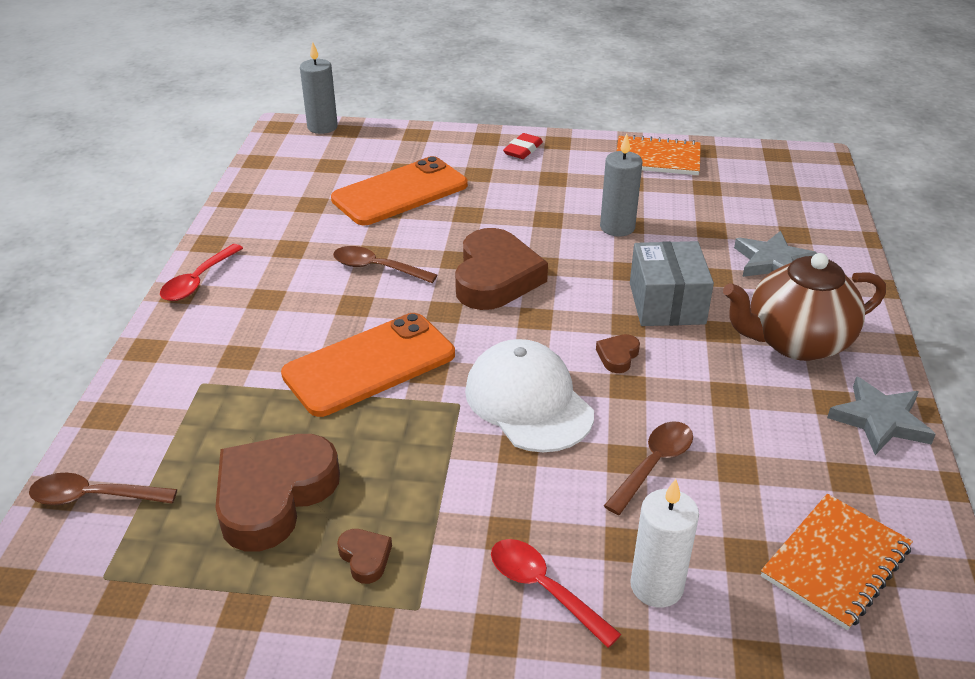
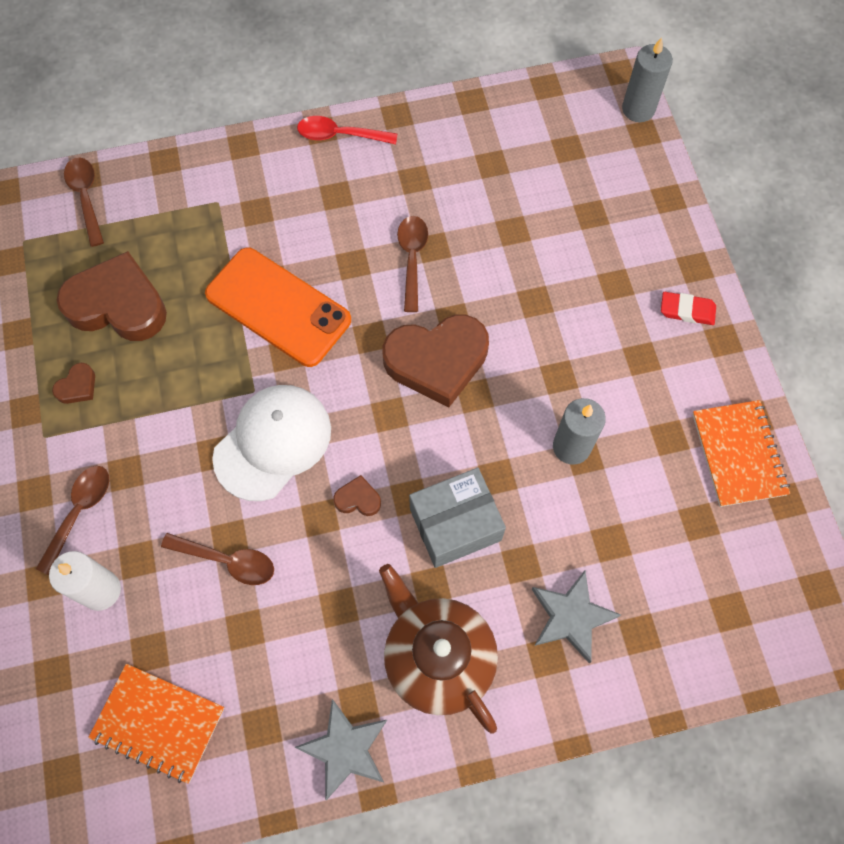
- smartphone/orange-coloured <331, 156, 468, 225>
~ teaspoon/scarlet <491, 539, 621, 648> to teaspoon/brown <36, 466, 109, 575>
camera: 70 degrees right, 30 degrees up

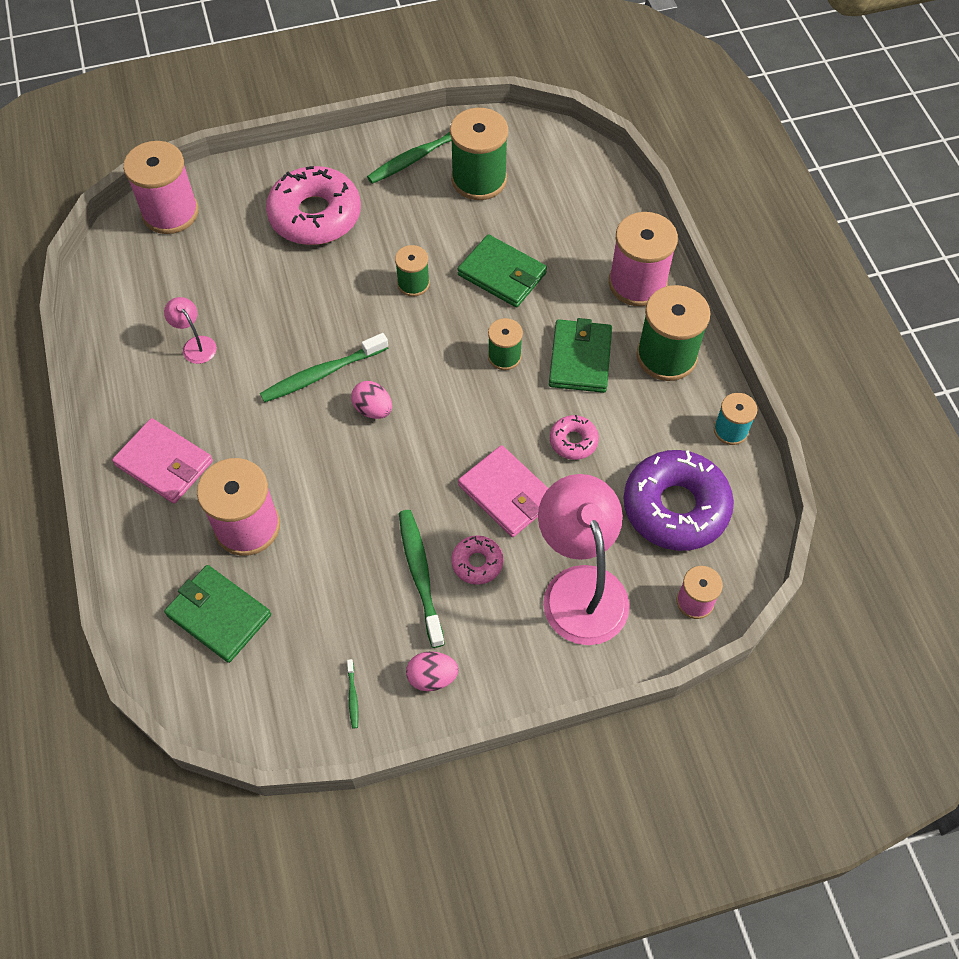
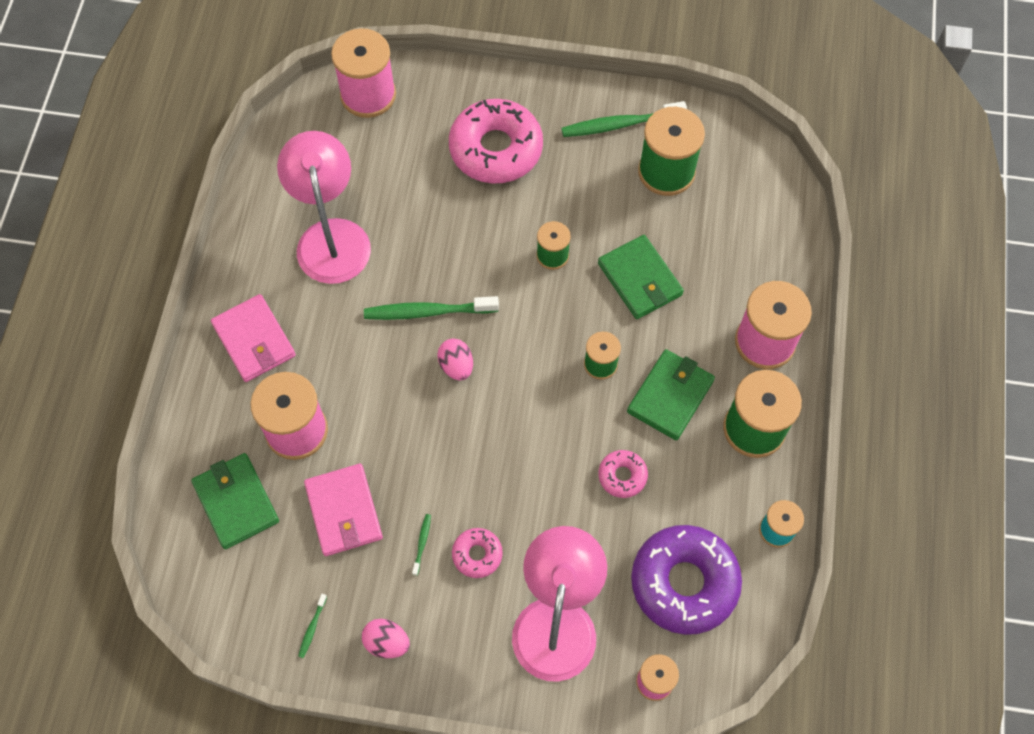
~ wallet/rosy <458, 445, 548, 537> to <304, 464, 383, 556>
~ lamp/rosy <164, 297, 217, 364> = <277, 131, 371, 284> x2.26
~ toothbrush/leaf-green <399, 510, 445, 648> = <412, 514, 431, 576> x0.44
camera: 25 degrees right, 5 degrees up

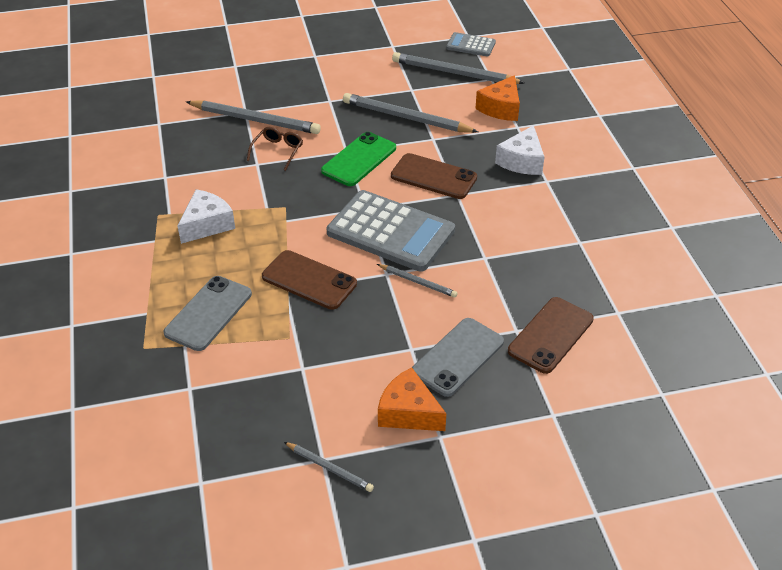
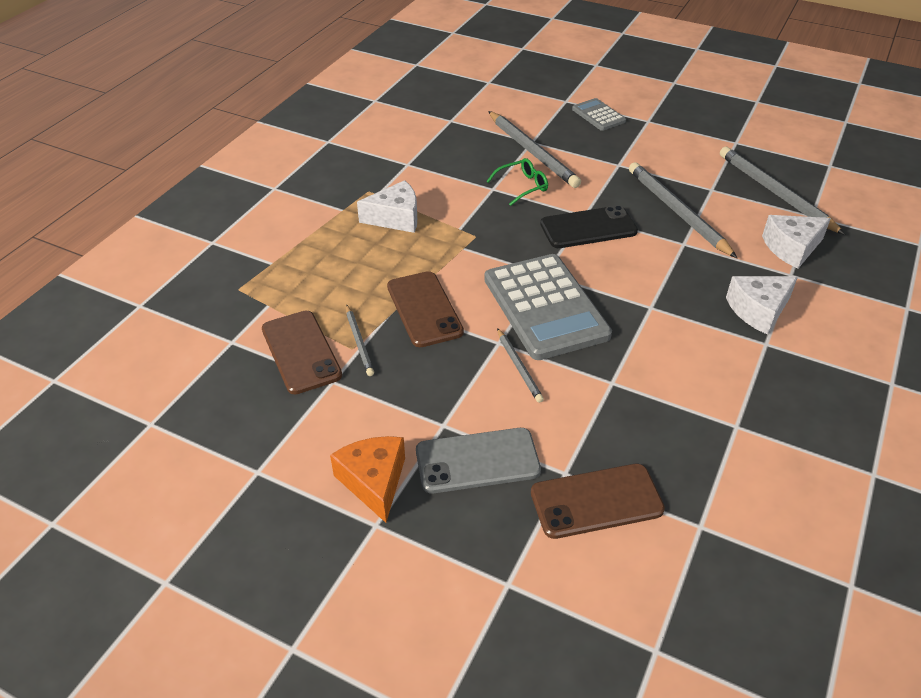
- smartphone/ash-grey <164, 276, 252, 351>
~ lead pencil/ash-grey <284, 442, 374, 492> to <346, 305, 374, 376>
~ smartphone/brown <391, 153, 477, 199> to <262, 311, 342, 394>
~ adding machine/ash-grey <446, 32, 496, 57> to <572, 98, 626, 131>
~ glasses/brown <247, 127, 303, 171> to glasses/leaf-green <487, 158, 548, 206>
~ smartphone/leaf-green <321, 132, 396, 186> to smartphone/black <540, 205, 638, 248>
~ piece of cheese/orange-coloured <475, 75, 520, 121> to piece of cheese/pure white <762, 215, 831, 269>
camera: 40 degrees right, 0 degrees up

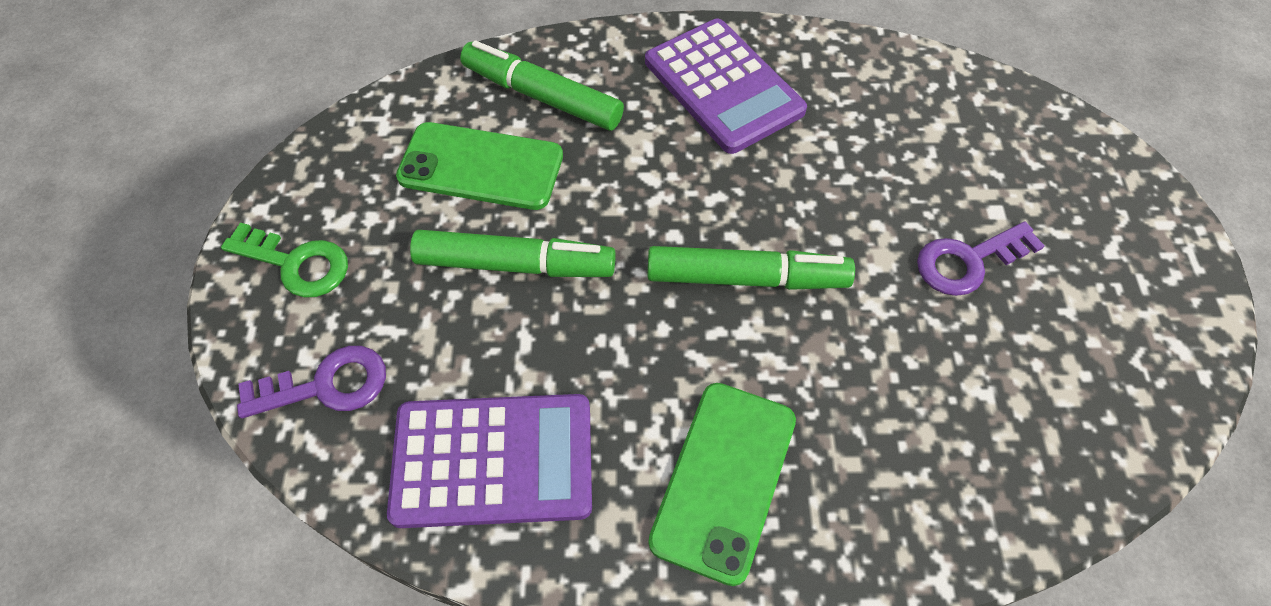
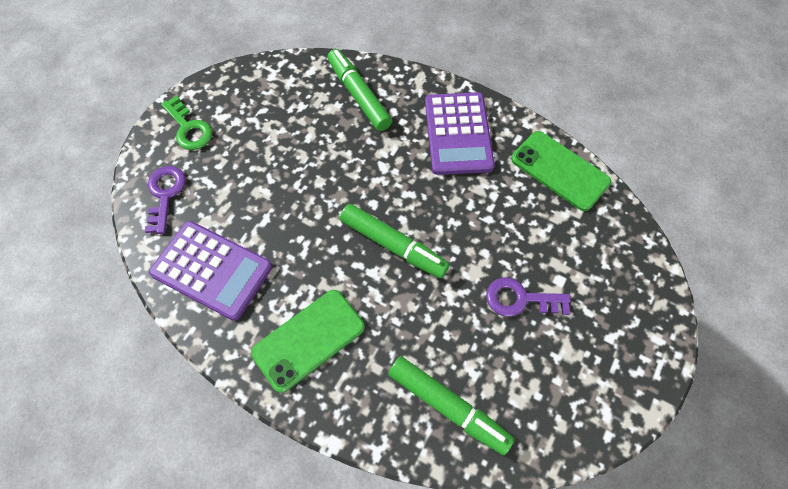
~ smartphone/leaf-green <396, 122, 563, 210> to <511, 131, 611, 211>
~ marker/leaf-green <410, 230, 616, 277> to <388, 356, 514, 455>
~ door key/purple <237, 346, 386, 418> = <144, 166, 186, 234> 105 degrees counterclockwise
camera: 30 degrees right, 5 degrees up

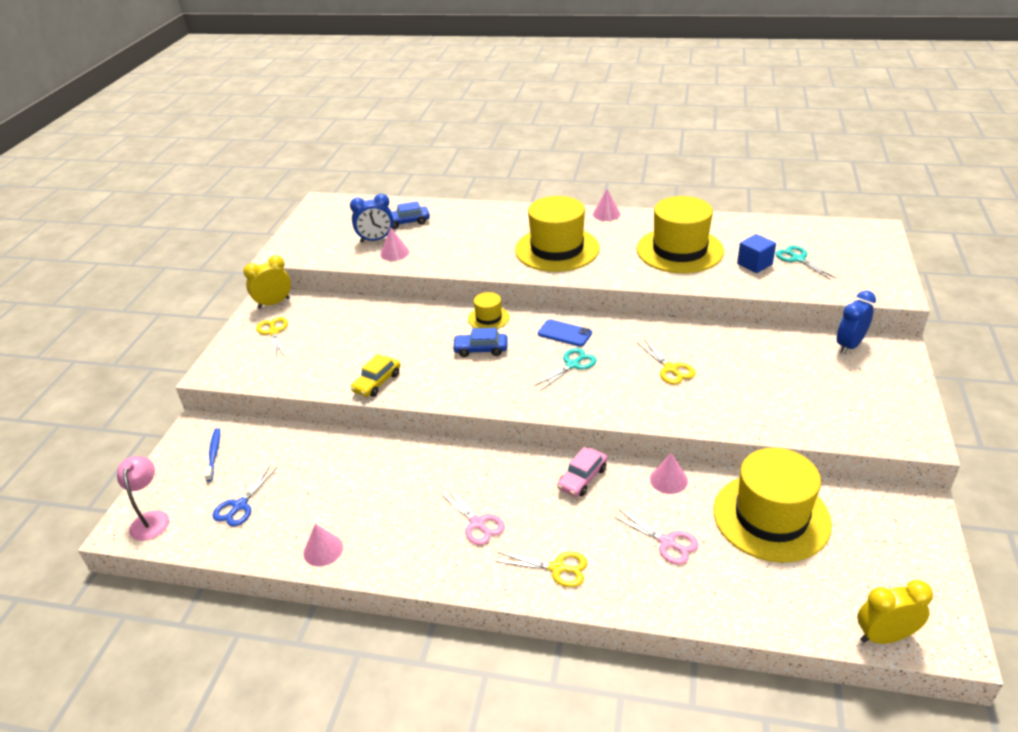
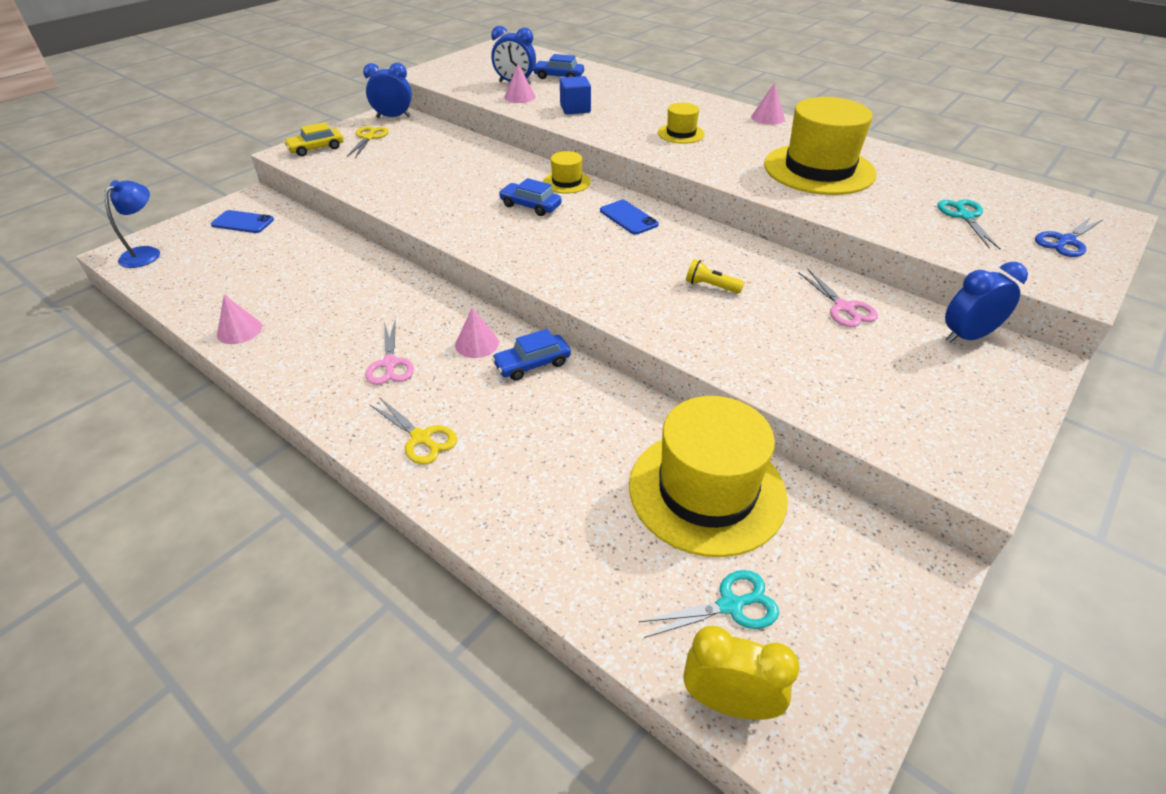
~ shears/blue <213, 466, 277, 526> to <1035, 217, 1103, 257>
~ toy car/yellow <351, 354, 400, 397> to <284, 122, 343, 156>
~ shears/turquoise <534, 348, 597, 391> to <639, 570, 779, 638>
~ shears/rosy <613, 510, 699, 565> to <798, 269, 878, 327>
~ cone/rosy <650, 453, 688, 494> to <455, 308, 499, 358>
~ block/blue <737, 234, 776, 273> to <560, 76, 591, 114>
~ toothbrush/blue <204, 428, 220, 482> to smartphone/blue <211, 210, 274, 233>
~ shears/yellow <637, 339, 695, 384> to flashlight/yellow <686, 259, 744, 294>
~ lamp/rosy <117, 456, 169, 541> to lamp/blue <104, 180, 160, 268>
~ bedside clock/yellow <243, 255, 291, 309> to bedside clock/blue <363, 63, 412, 118>
~ toy car/rosy <557, 447, 607, 497> to toy car/blue <492, 329, 571, 381>
~ hat/yellow <515, 196, 600, 272> = <658, 103, 705, 144> x0.47
camera: 25 degrees right, 5 degrees up

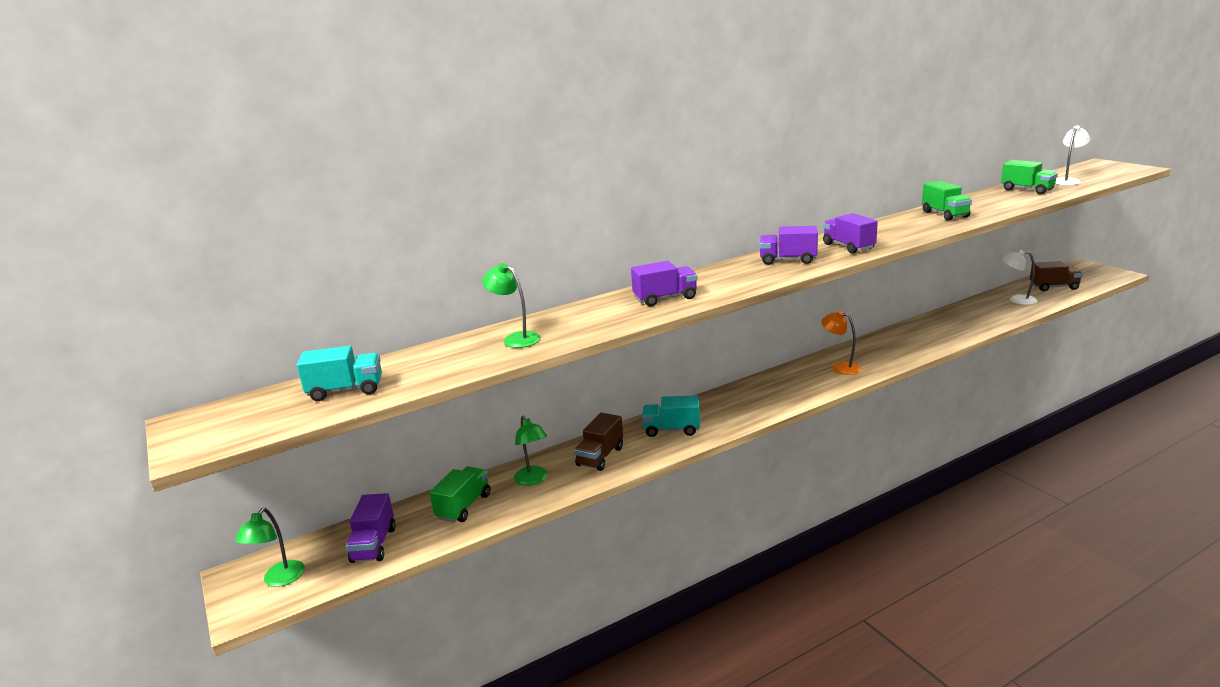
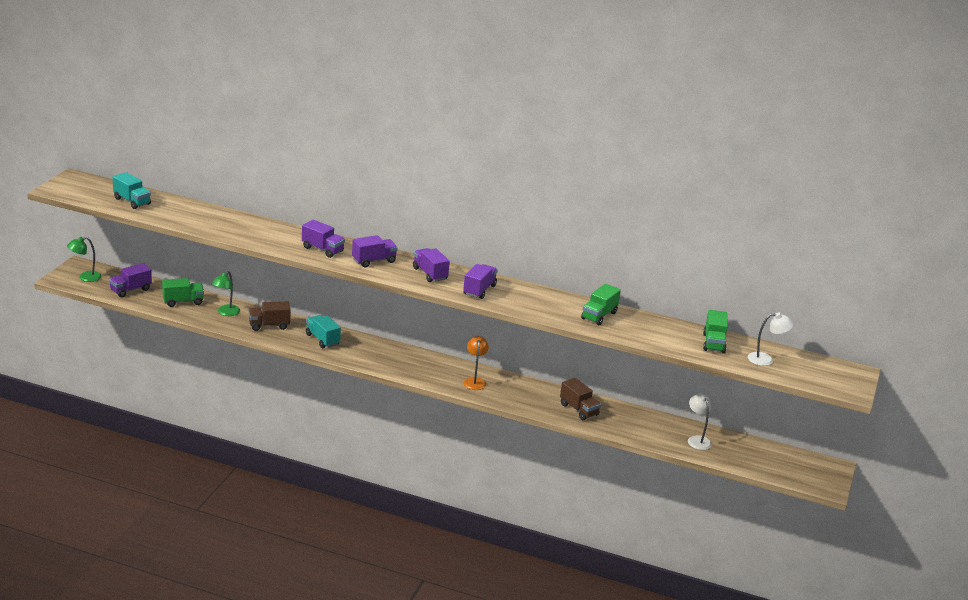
- lamp/leaf-green <482, 263, 540, 348>
+ toy truck/purple <352, 235, 398, 267>
~ toy truck/brown <1030, 261, 1083, 291> to <560, 378, 601, 420>
camera: 45 degrees right, 5 degrees up

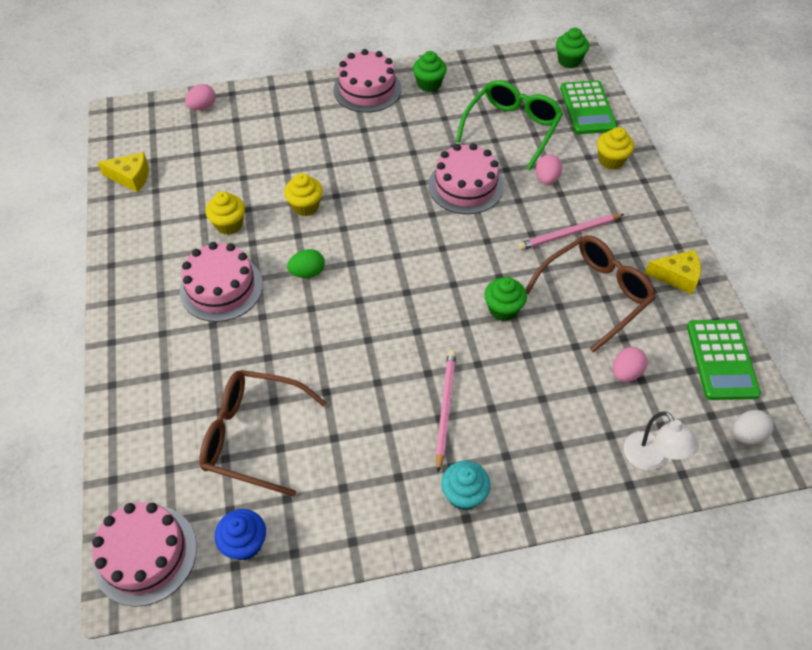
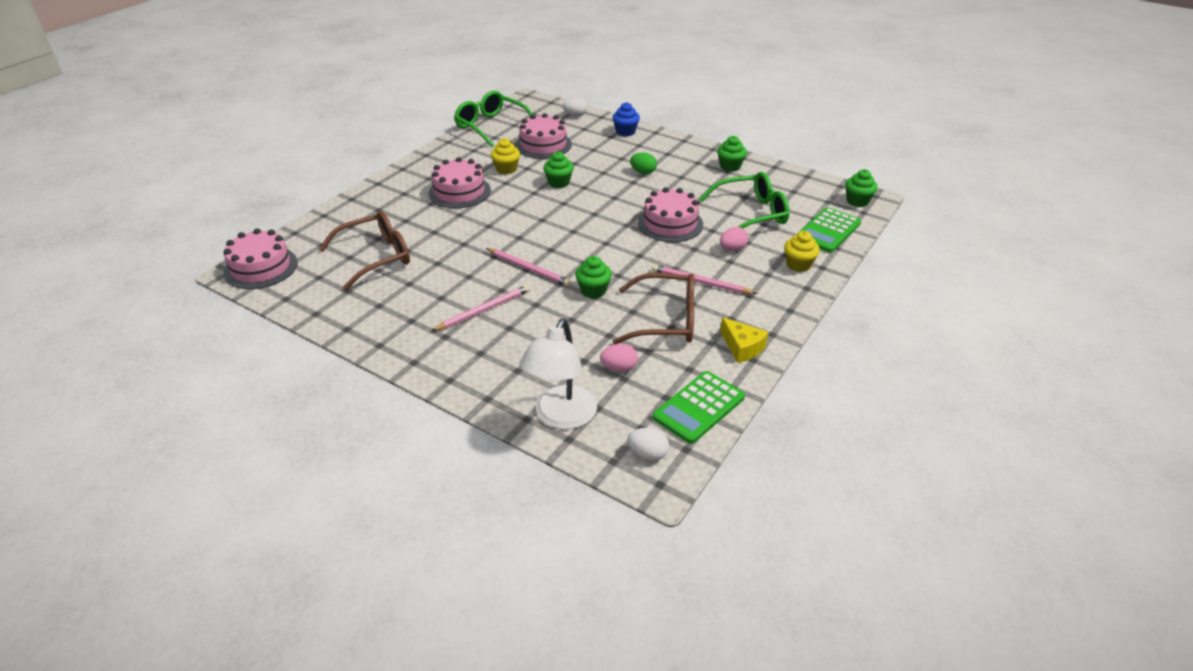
- cupcake/turquoise <441, 461, 491, 510>
+ lead pencil/rosy <486, 248, 571, 286>
~ cupcake/blue <215, 509, 266, 560> to <612, 102, 640, 136>
~ egg shape/leaf-green <287, 249, 325, 278> to <630, 153, 657, 174>
~ gateau/rosy <333, 49, 401, 113> to <515, 113, 572, 159>
~ piece of cheese/yellow <97, 152, 149, 192> to glasses/leaf-green <454, 91, 533, 147>
~ egg shape/rosy <185, 84, 216, 110> to egg shape/pure white <563, 97, 587, 116>
~ cupcake/yellow <284, 173, 323, 216> to cupcake/leaf-green <543, 152, 574, 188>
~ glasses/brown <199, 370, 327, 496> = <319, 211, 410, 290> 90 degrees clockwise
~ lamp/pure white <624, 411, 699, 470> = <519, 318, 597, 429> x1.55
camera: 45 degrees right, 15 degrees down

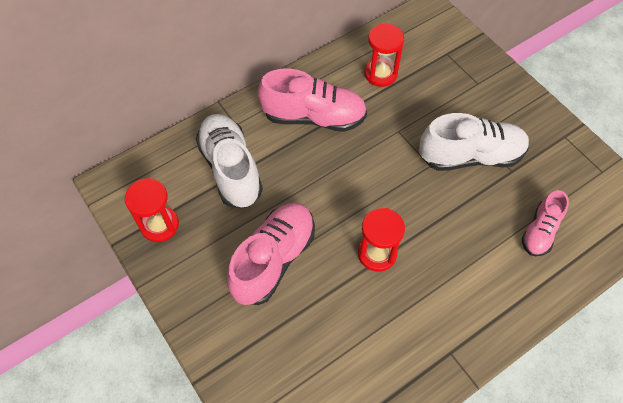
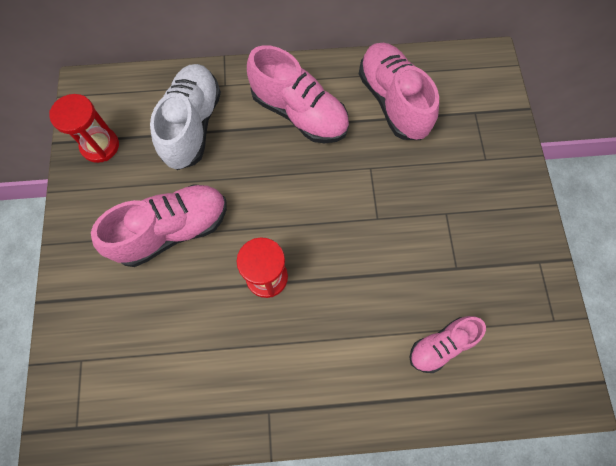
- lace-up shoe/pure white <419, 113, 529, 171>
~ hourglass/scarlet <364, 23, 404, 87> to lace-up shoe/rosy <359, 43, 439, 140>
camera: 30 degrees right, 10 degrees up

